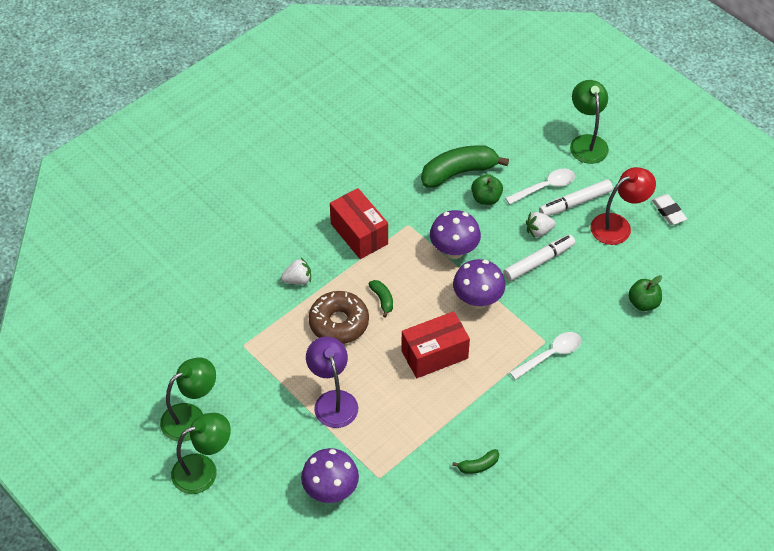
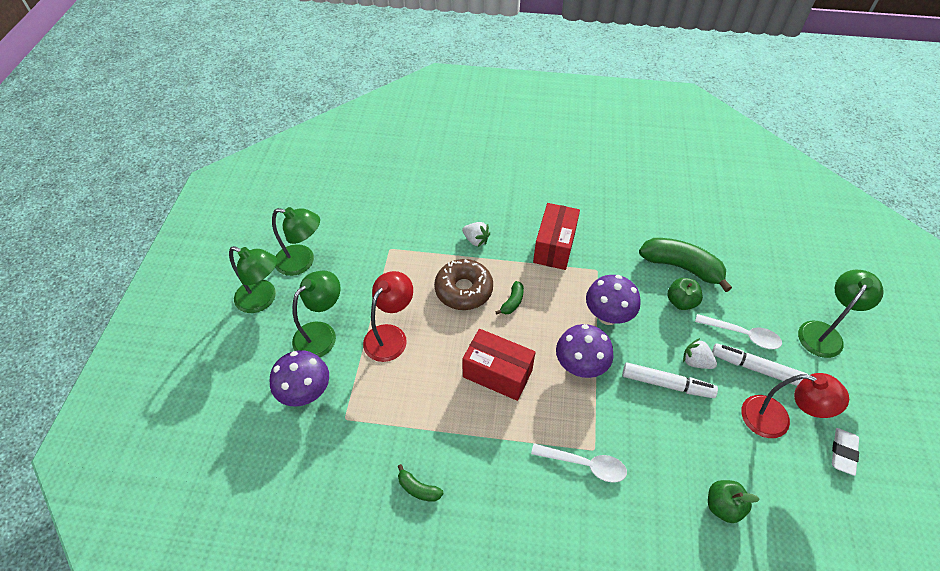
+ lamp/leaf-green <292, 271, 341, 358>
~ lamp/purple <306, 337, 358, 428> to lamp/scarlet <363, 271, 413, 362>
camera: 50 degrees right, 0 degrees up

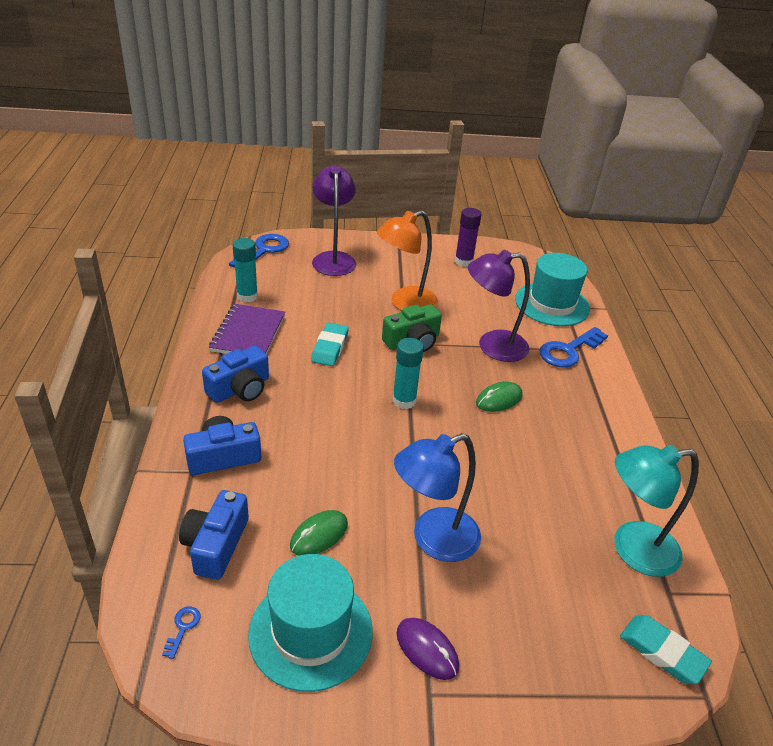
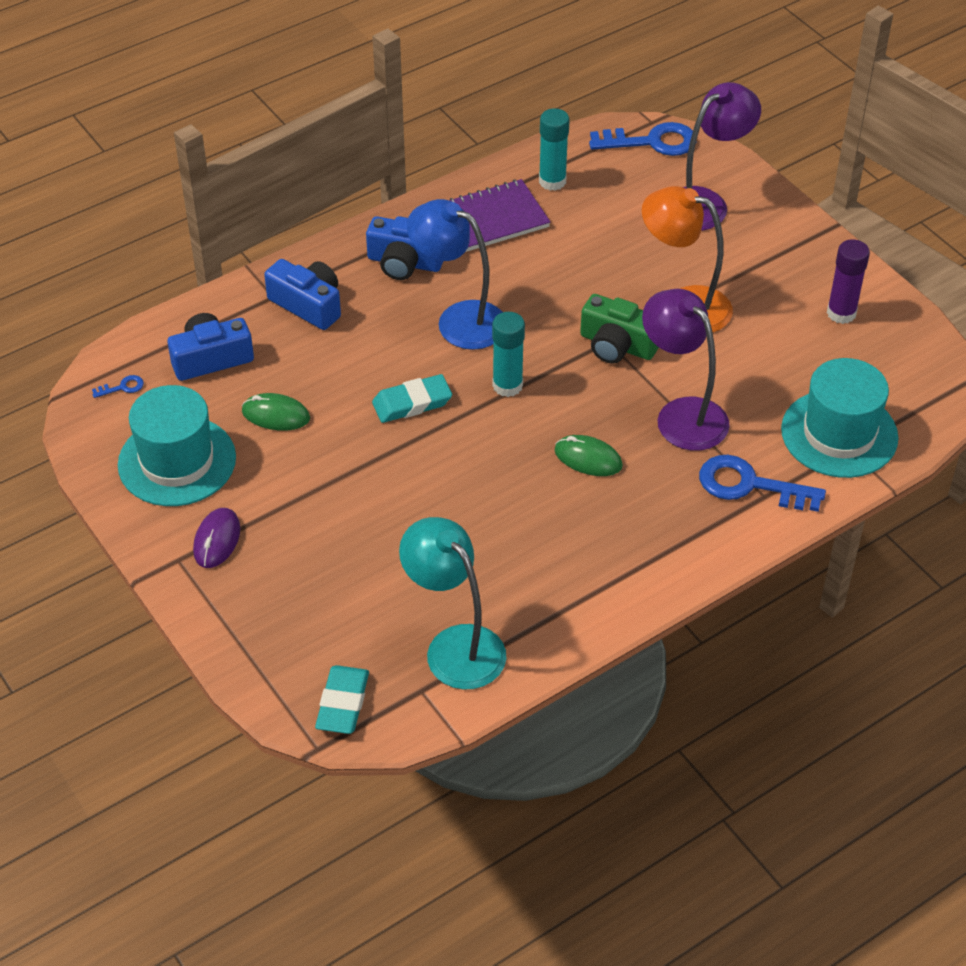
~ gum eraser/turquoise <311, 323, 349, 366> to <372, 374, 452, 423>
~ lamp/blue <394, 433, 481, 562> to <407, 199, 503, 350>
camera: 60 degrees right, 10 degrees up

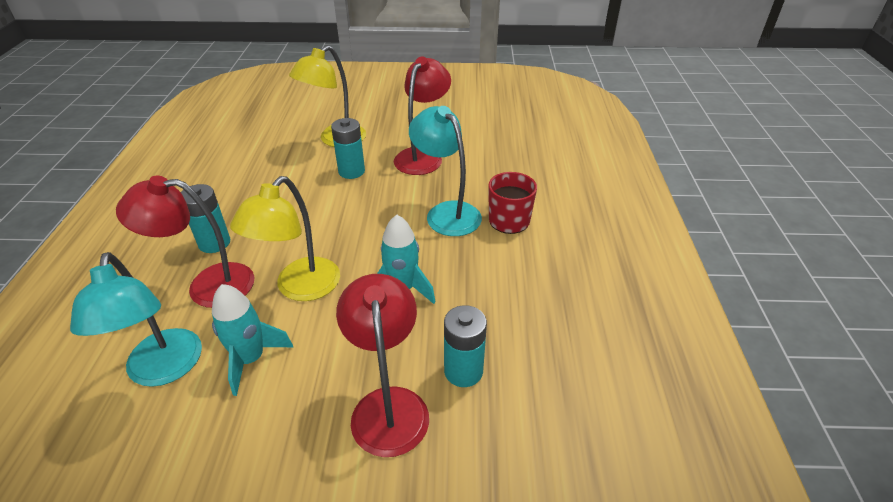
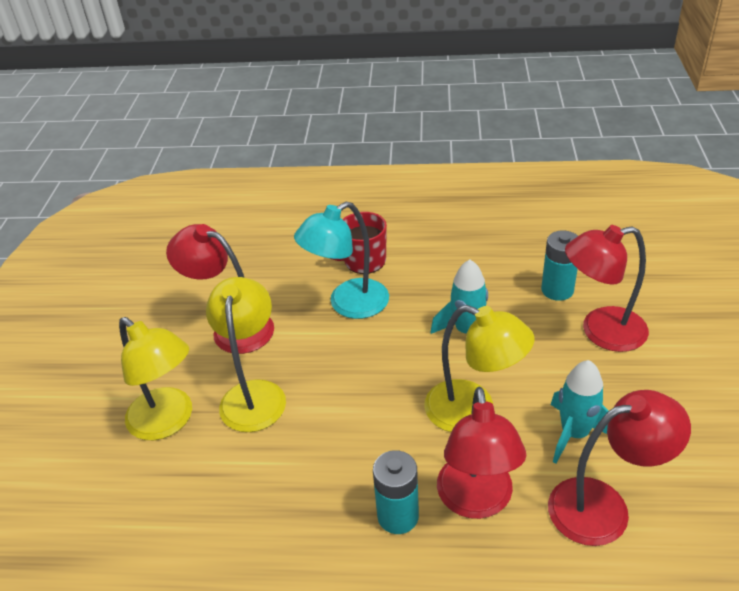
~ battery/turquoise <331, 118, 365, 179> to lamp/yellow <206, 277, 286, 432>
~ lamp/turquoise <70, 252, 202, 387> to lamp/scarlet <548, 390, 691, 546>
camera: 85 degrees left, 0 degrees up

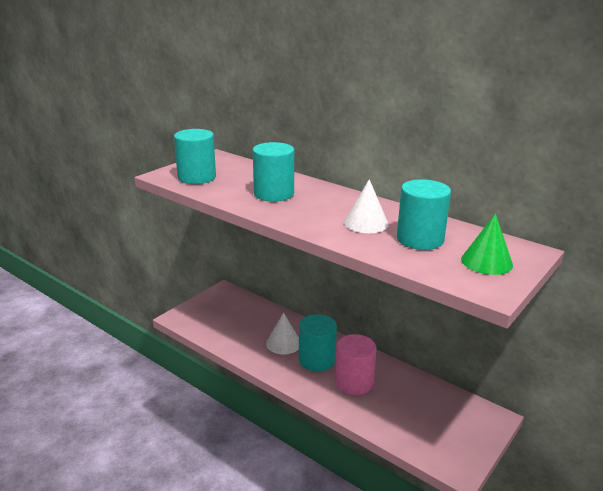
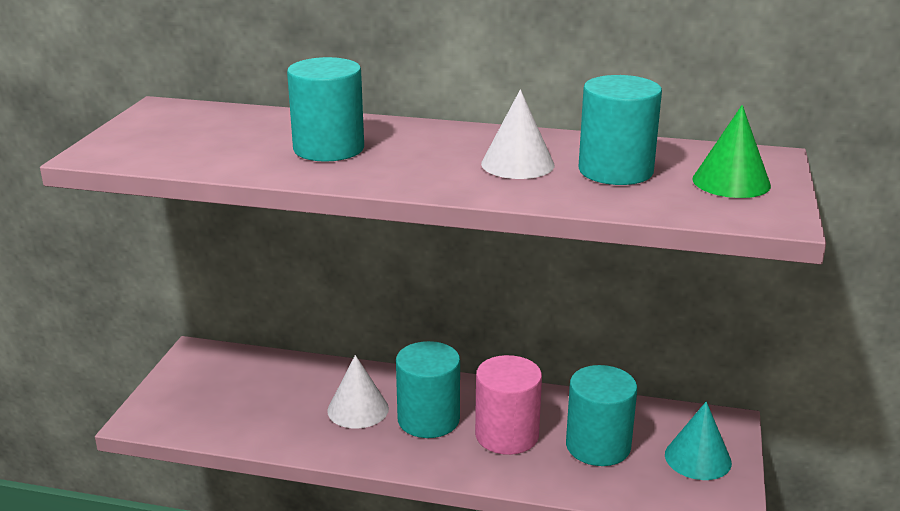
+ cone/turquoise <665, 401, 732, 480>
~ cylinder/turquoise <174, 129, 216, 184> to <566, 365, 637, 466>
camera: 25 degrees left, 0 degrees up

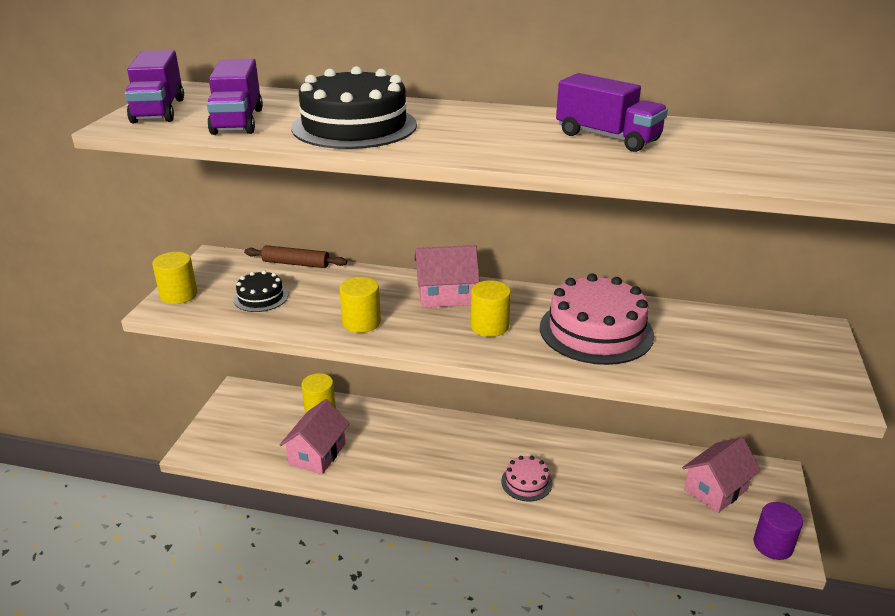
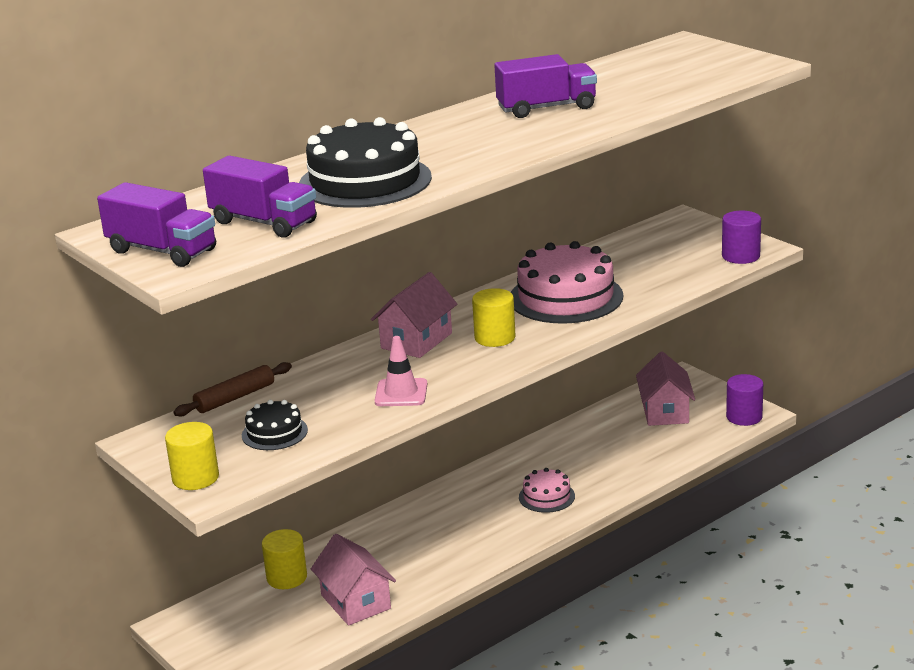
+ cylinder/purple <722, 211, 761, 264>
~ cylinder/yellow <339, 277, 381, 333> to traffic cone/rosy <374, 336, 427, 406>
camera: 50 degrees left, 5 degrees down

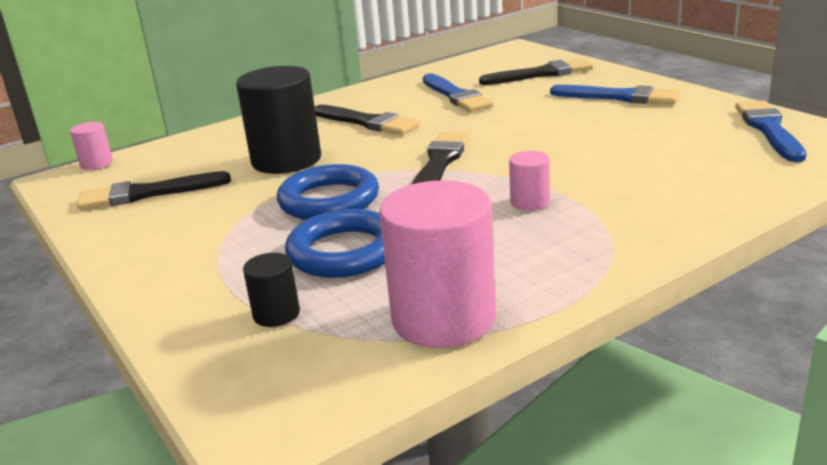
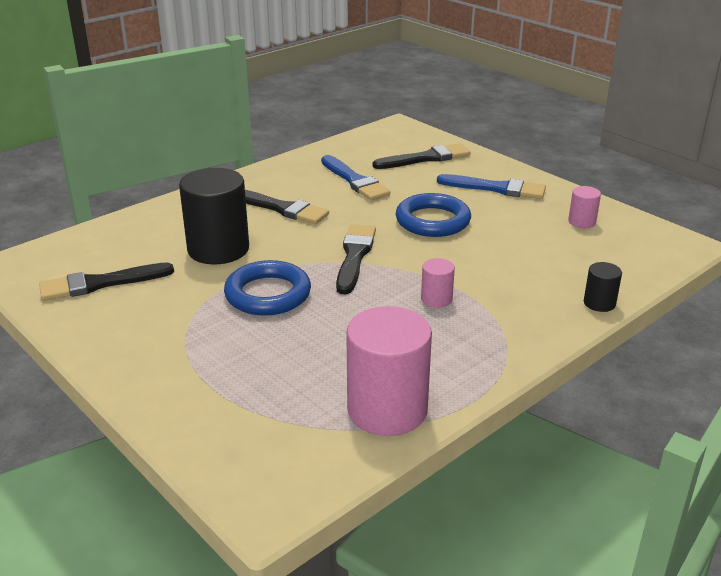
- brush/blue <735, 101, 806, 162>
~ cylinder/rosy <70, 122, 113, 170> to <568, 186, 601, 228>
~ cylinder/black <243, 253, 300, 327> to <584, 262, 622, 312>
~ hoop/blue <285, 209, 385, 278> to <396, 193, 471, 237>
camera: 10 degrees left, 5 degrees up

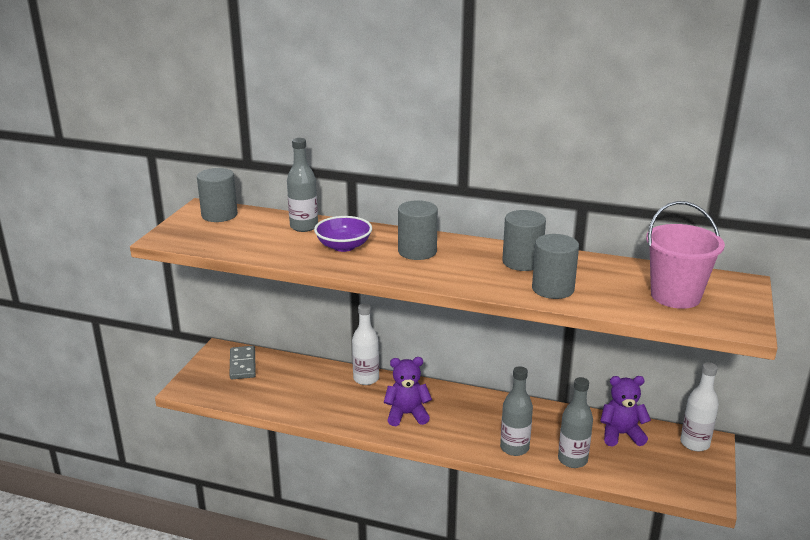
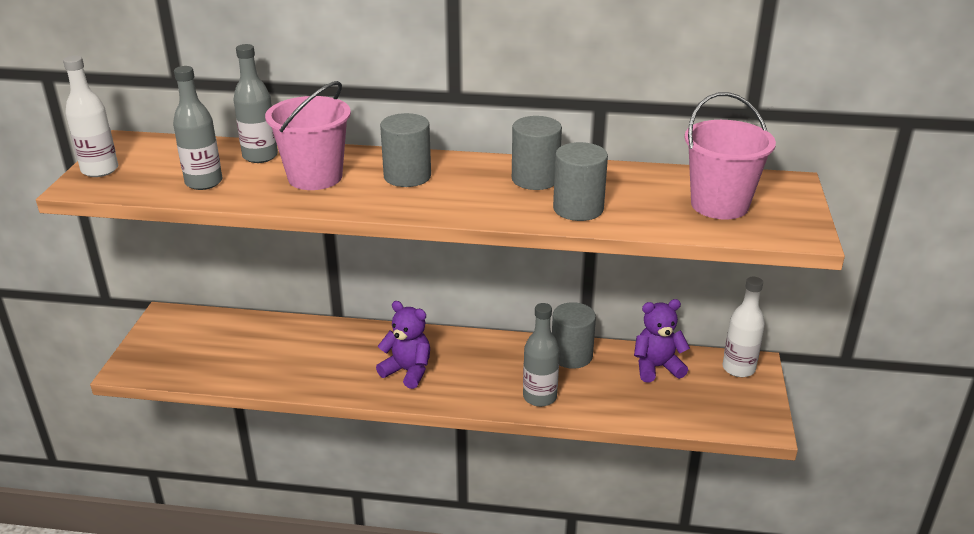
- domino tile/ash-grey <230, 346, 256, 379>
~ cylinder/ash-grey <197, 168, 238, 222> to <552, 302, 596, 369>
~ bottle/pure white <352, 303, 379, 385> to <63, 55, 118, 177>
~ bottle/ash-grey <558, 377, 593, 468> to <173, 66, 222, 190>
~ serving bowl/purple <314, 216, 372, 252> to sand bucket/rosy <265, 81, 351, 190>
~ stuffed bear/purple <383, 357, 432, 426> = <376, 301, 430, 389> 45 degrees clockwise
camera: 10 degrees left, 5 degrees up

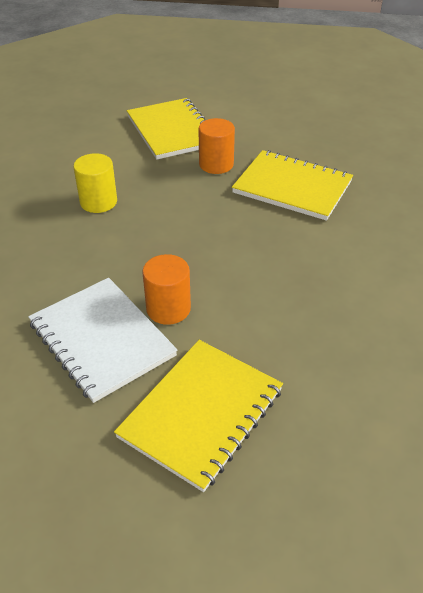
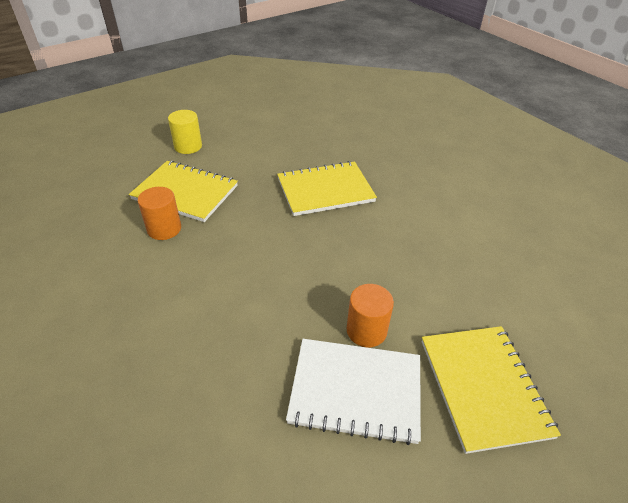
~ cylinder/yellow <73, 153, 117, 213> to <168, 110, 202, 154>
~ cylinder/orange-coloured <199, 118, 235, 174> to <138, 187, 181, 240>
camera: 45 degrees left, 0 degrees up

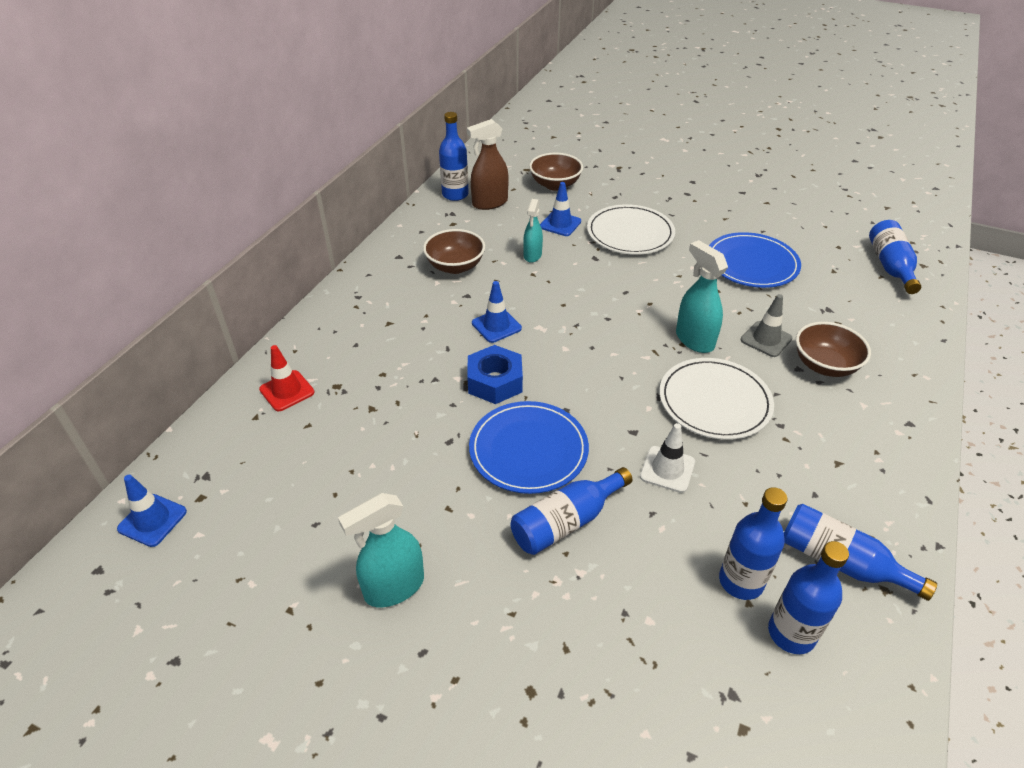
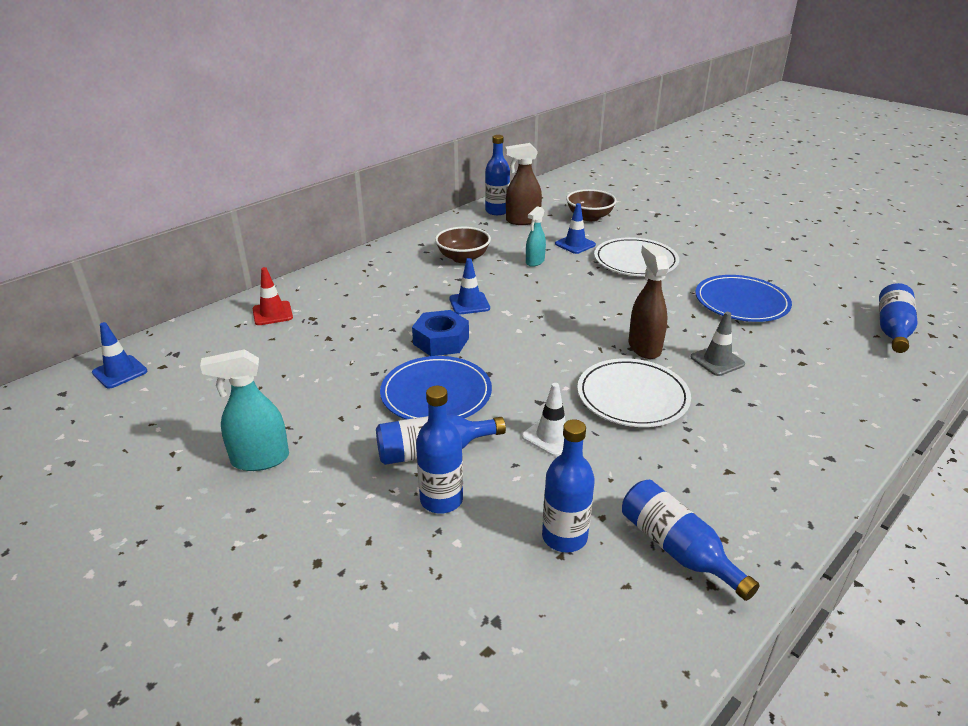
- serving bowl/brown <796, 322, 871, 377>
~ bottle/blue <768, 541, 849, 654> to <416, 386, 463, 514>
~ spray bottle/turquoise <676, 240, 728, 353> to spray bottle/brown <629, 245, 669, 359>
camera: 20 degrees right, 10 degrees down

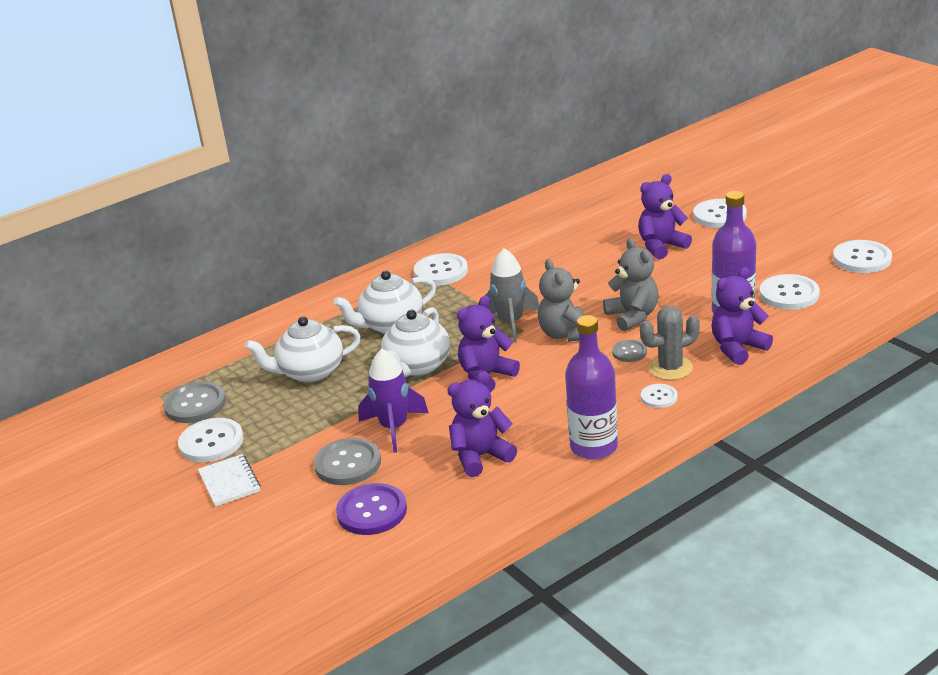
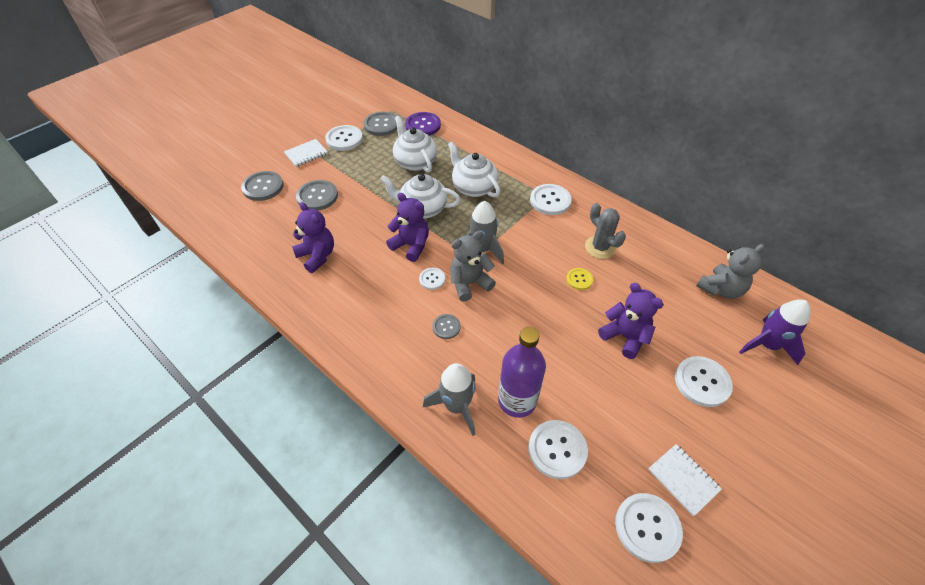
- bottle/purple <565, 315, 618, 460>
+ button/ash-grey <241, 171, 283, 201>
+ button/yellow <566, 268, 594, 290>
+ notebook/pure white <648, 444, 722, 516>
~ button/purple <336, 483, 407, 535> to <405, 112, 441, 136>
~ toy rocket/purple <358, 349, 429, 453> to <739, 299, 811, 365>
~ stuffed bear/ash-grey <603, 238, 659, 331> to <696, 244, 765, 299>
~ prickly plant/ash-grey <640, 306, 700, 380> to <585, 203, 626, 259>
~ button/pure white <641, 384, 678, 408> to <419, 268, 446, 290>
~ stuffed bear/purple <711, 267, 773, 365> to toy rocket/ash-grey <423, 363, 475, 436>
camera: 75 degrees right, 20 degrees up

